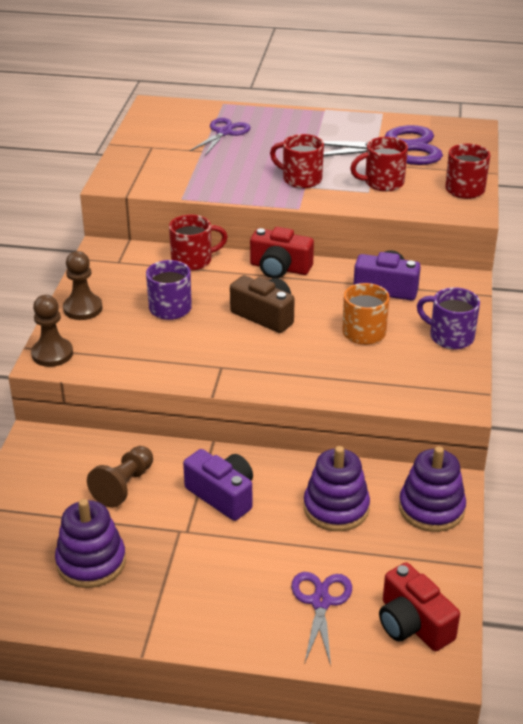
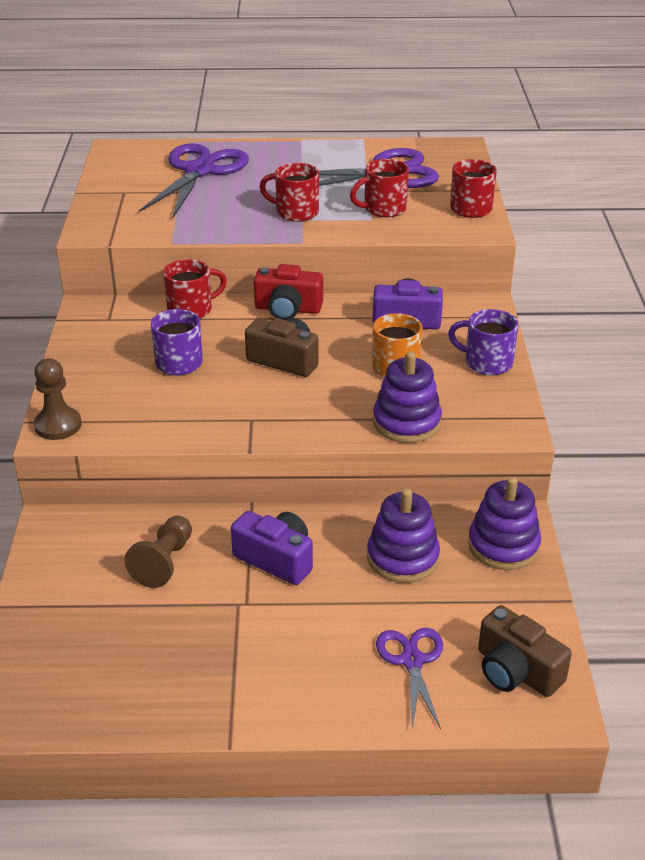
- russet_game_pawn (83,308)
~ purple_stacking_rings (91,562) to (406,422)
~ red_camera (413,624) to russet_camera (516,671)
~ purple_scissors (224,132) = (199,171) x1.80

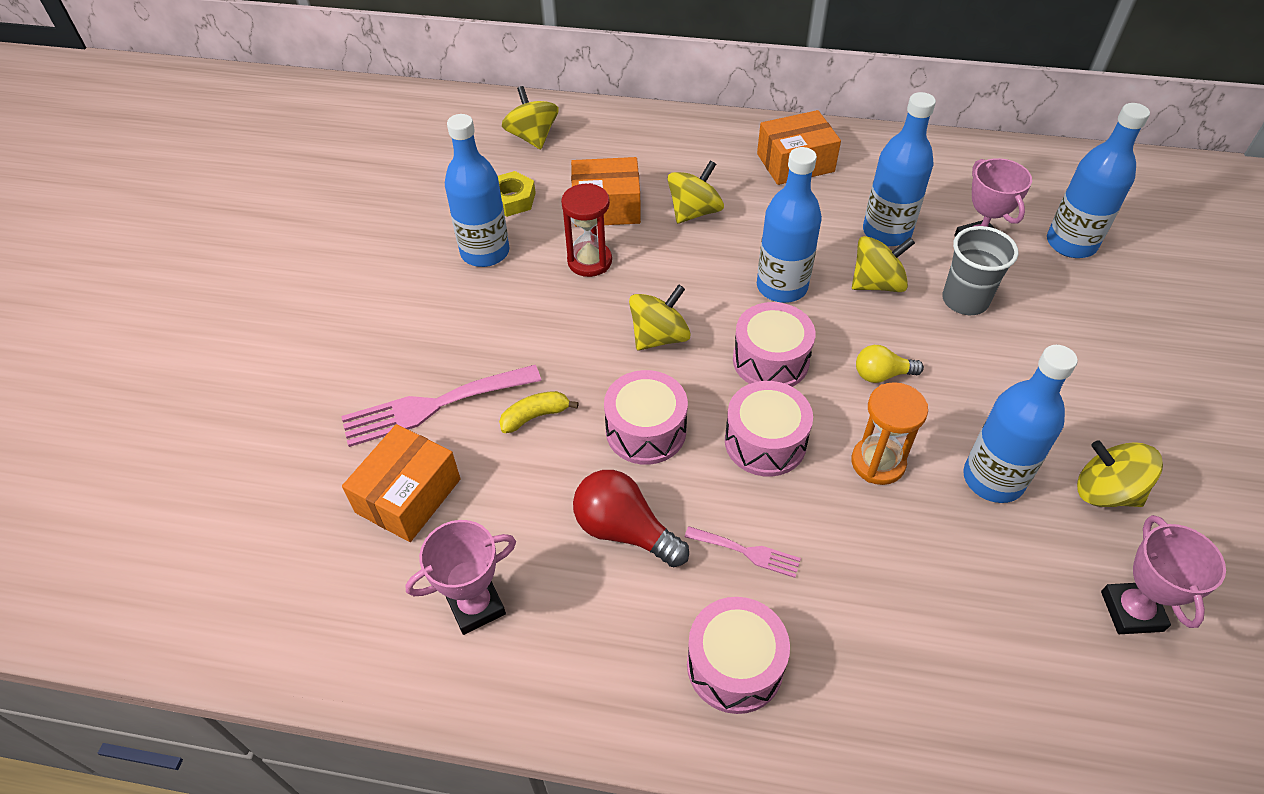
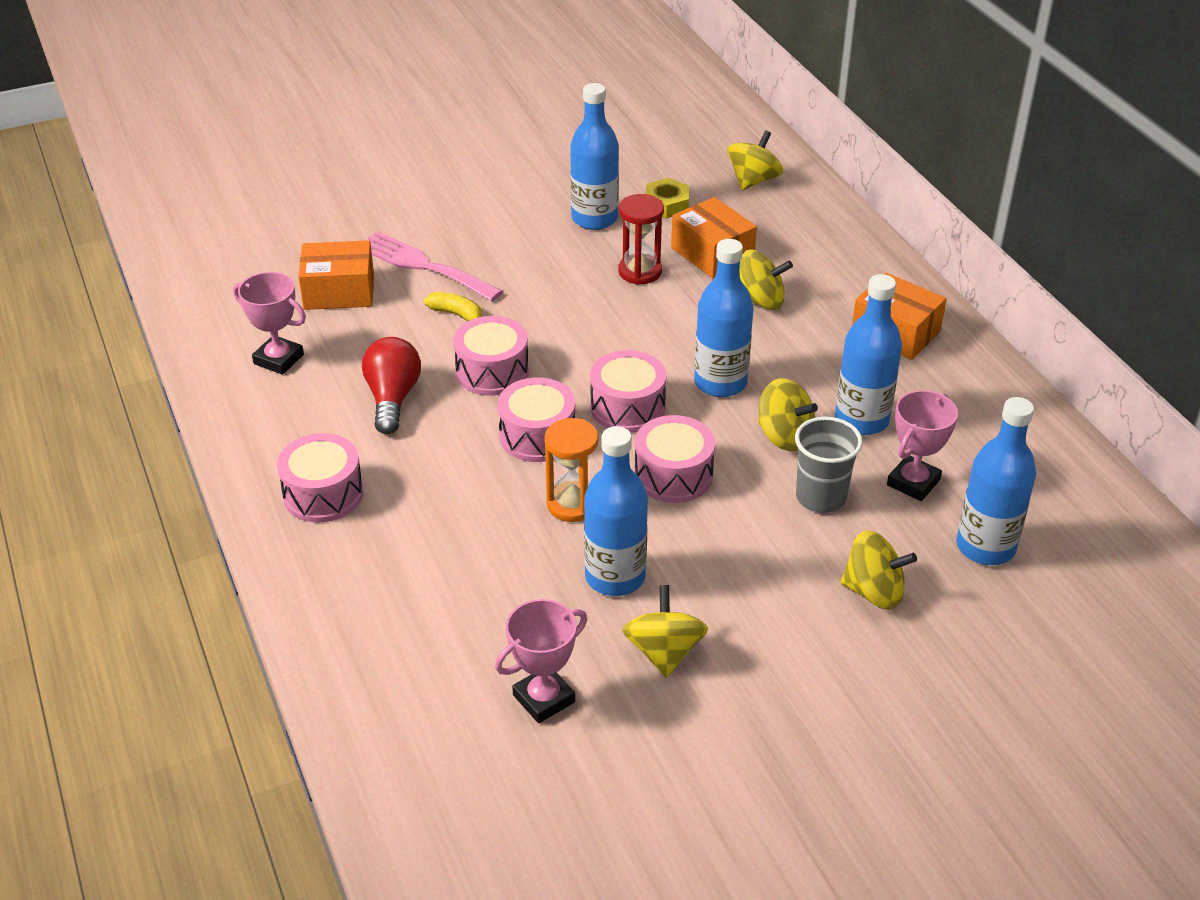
- rose-pink_dinner_fork (747,552)
~ yellow_toy_top (659,337) to (874,592)
~ yellow_bulb (882,375) to rose-pink_snare_drum (673,475)

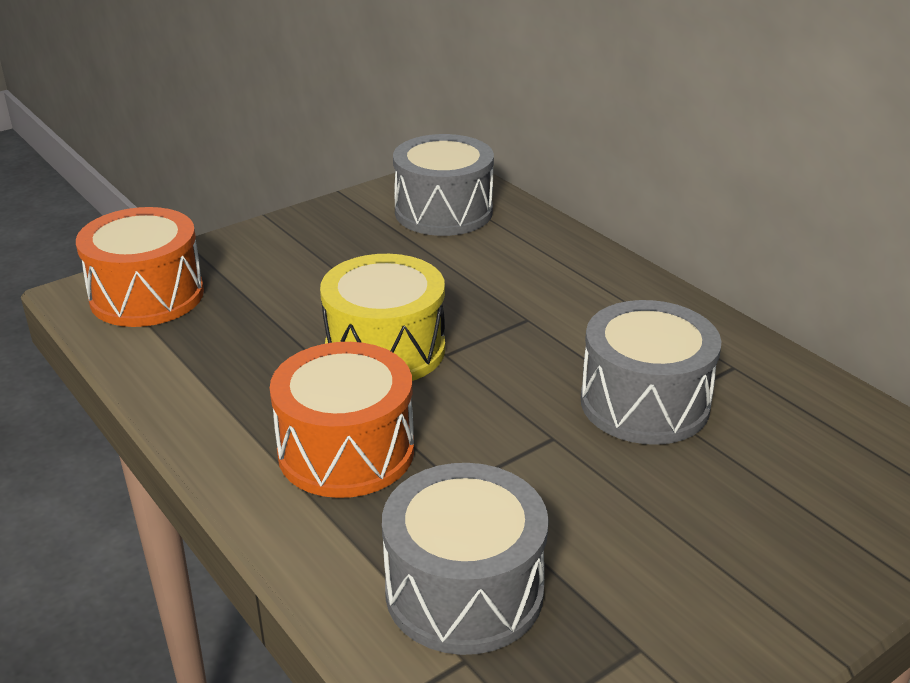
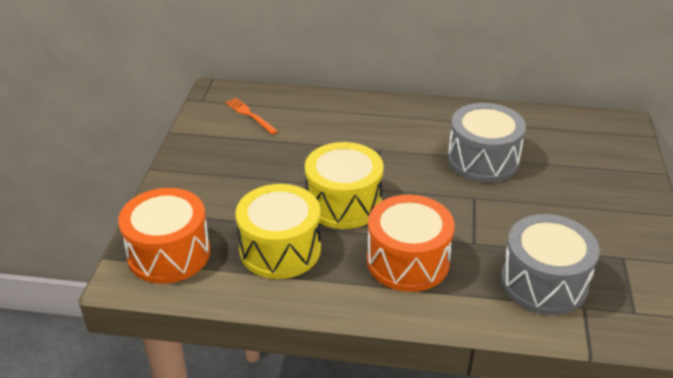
+ yellow_snare_drum (280,249)
~ ash-grey_snare_drum (443,212) to orange-coloured_dinner_fork (250,115)

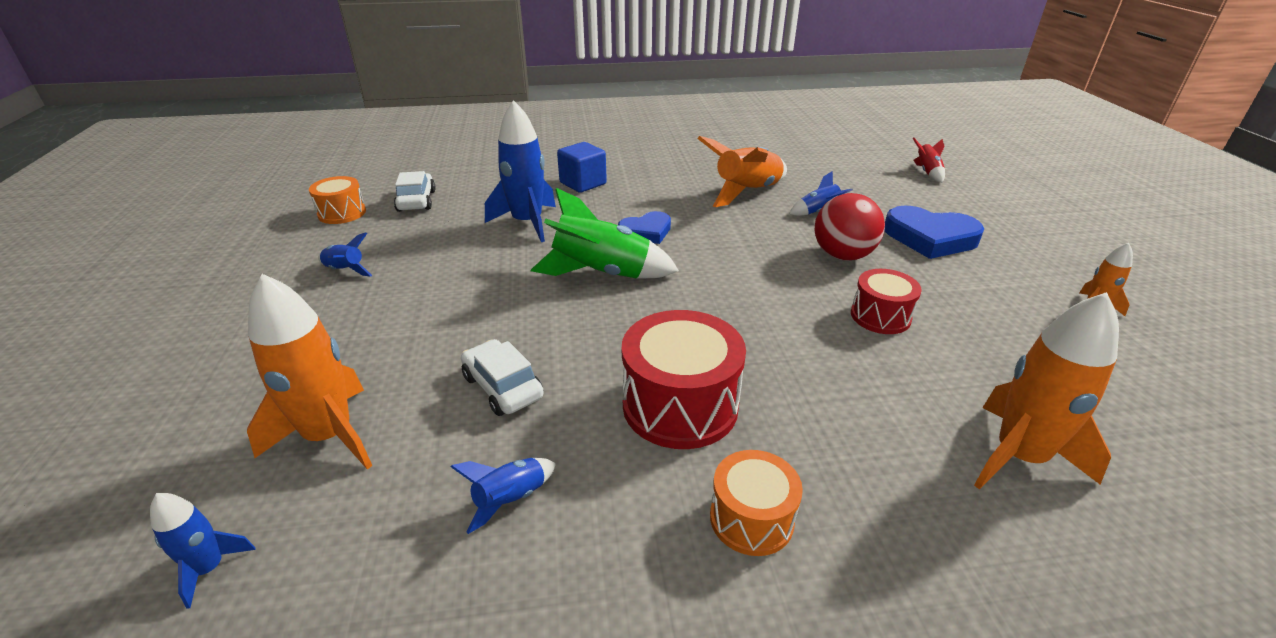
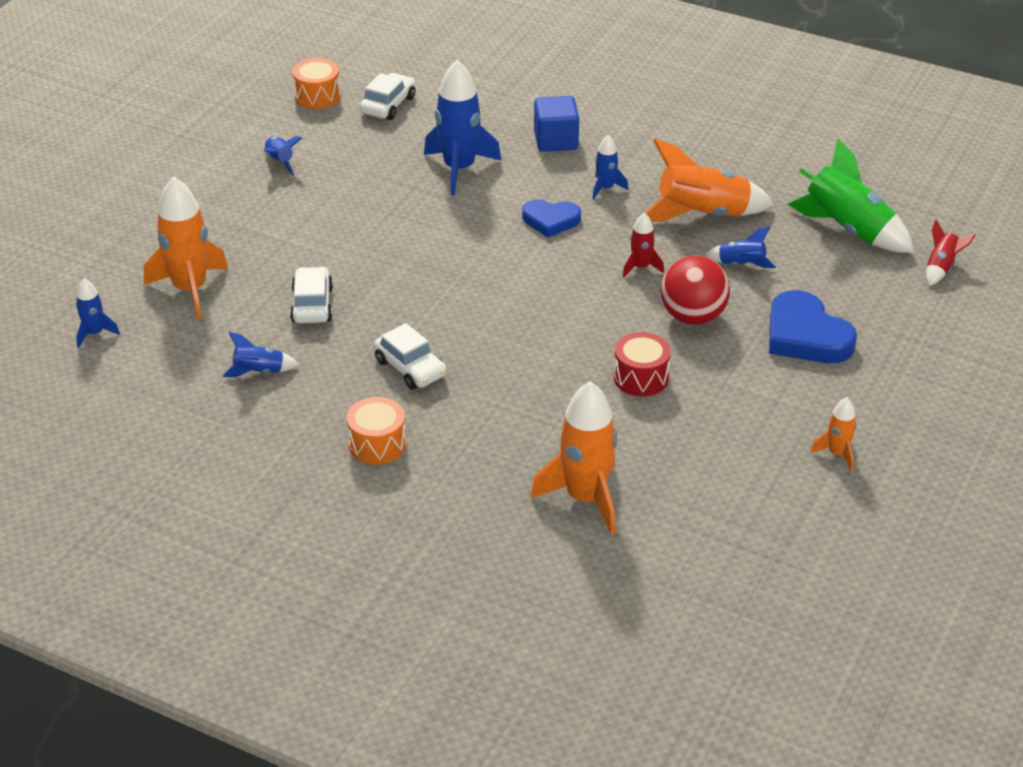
+ cobalt_toy_rocket (605,188)
+ red_toy_rocket (641,267)
~ leaf-green_toy_rocket (601,274) to (848,229)
~ red_snare_drum (680,405) to pure_white_automobile (410,368)

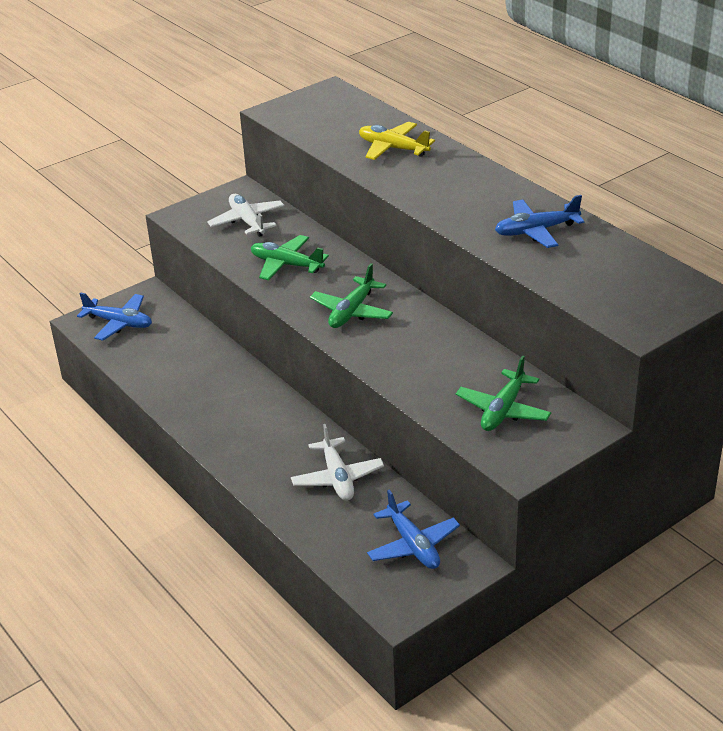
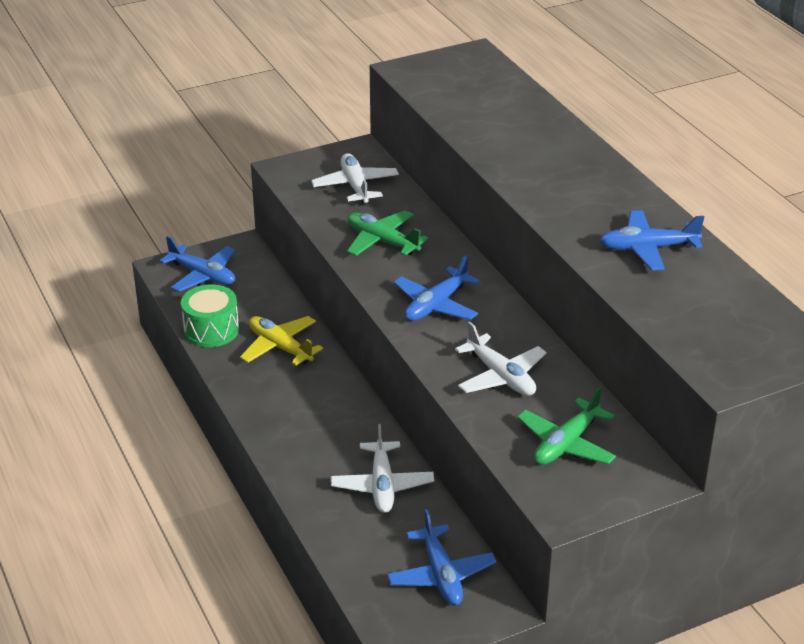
+ leaf-green_snare_drum (211,330)
+ pure_white_plane (500,376)
~ yellow_plane (393,148) to (280,347)
~ leaf-green_plane (352,311) to cobalt_plane (436,305)

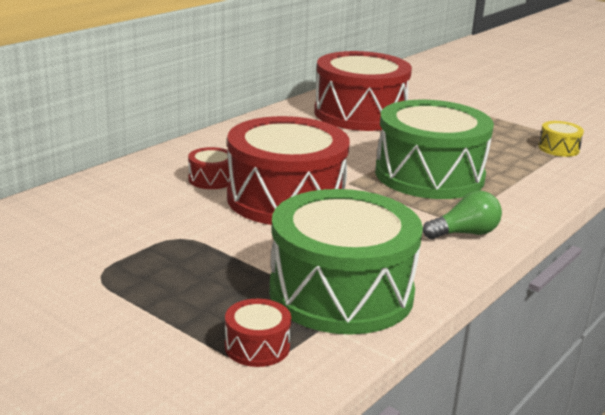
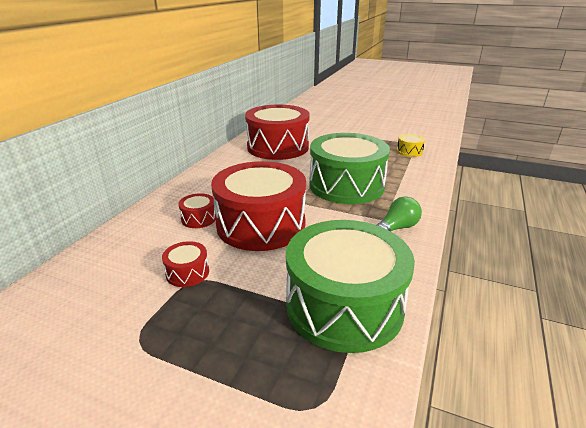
~ red_snare_drum (257,346) to (187,272)

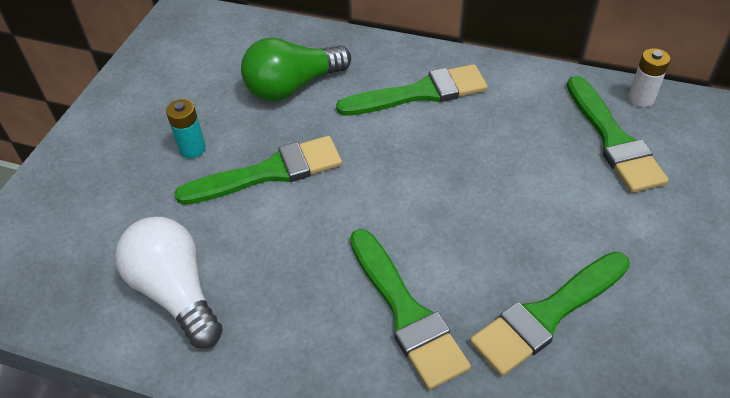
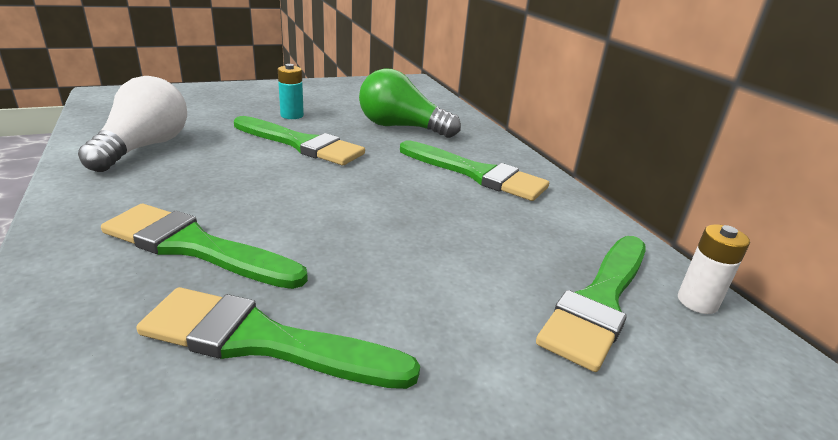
~ leaf-green_paint_brush (406,312) = (195,247) 90 degrees clockwise

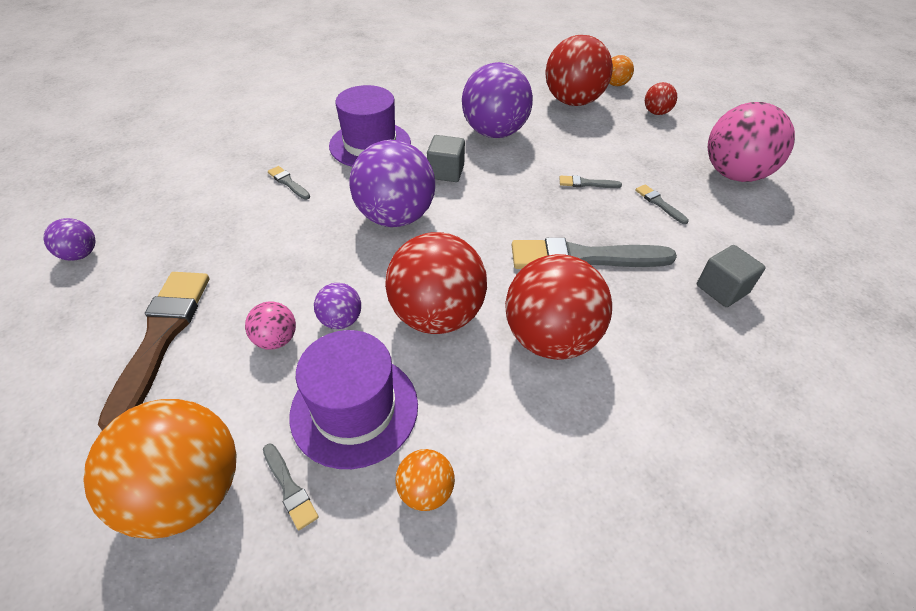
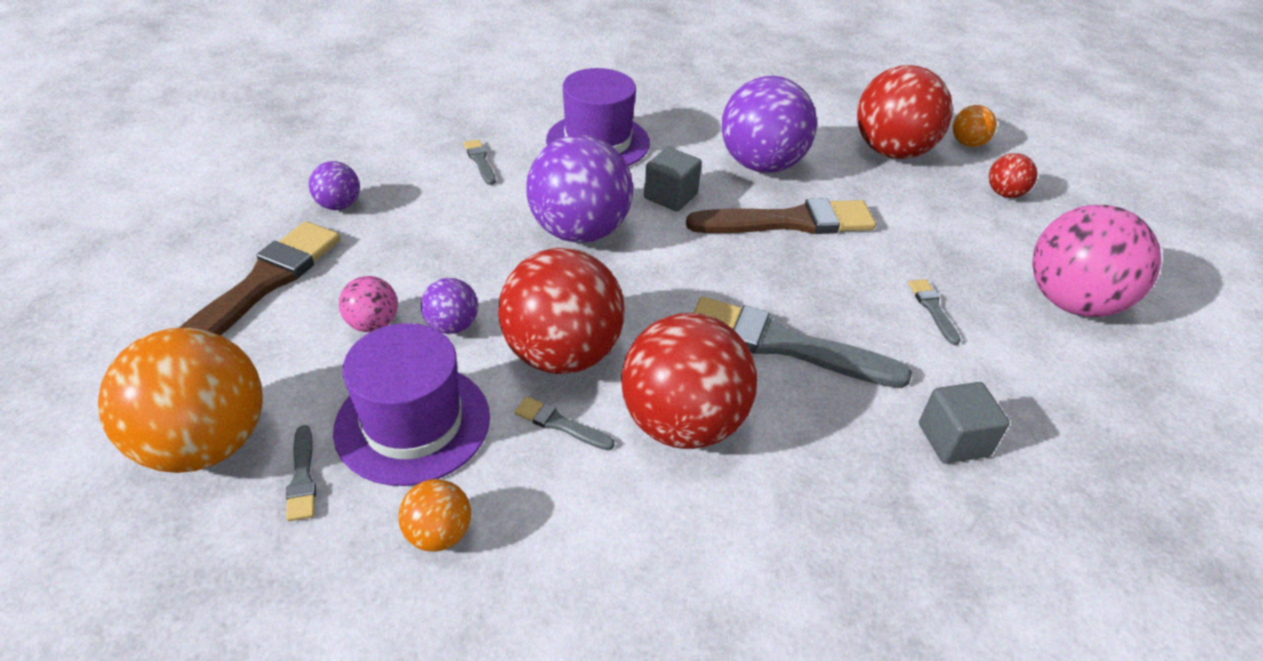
+ russet_paint_brush (789,222)
~ purple_play_ball (80,254) to (339,205)
~ ash-grey_paint_brush (586,183) to (560,424)

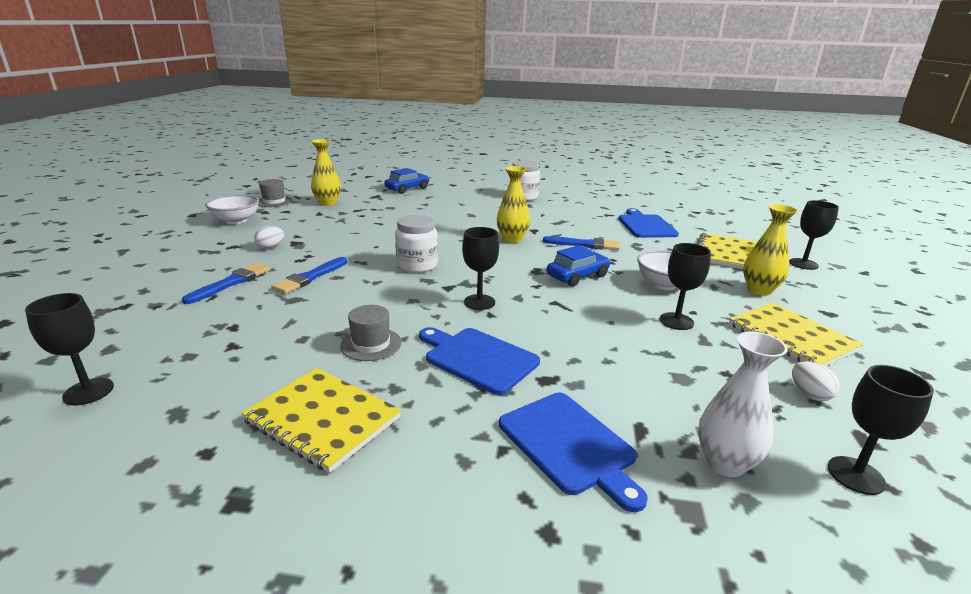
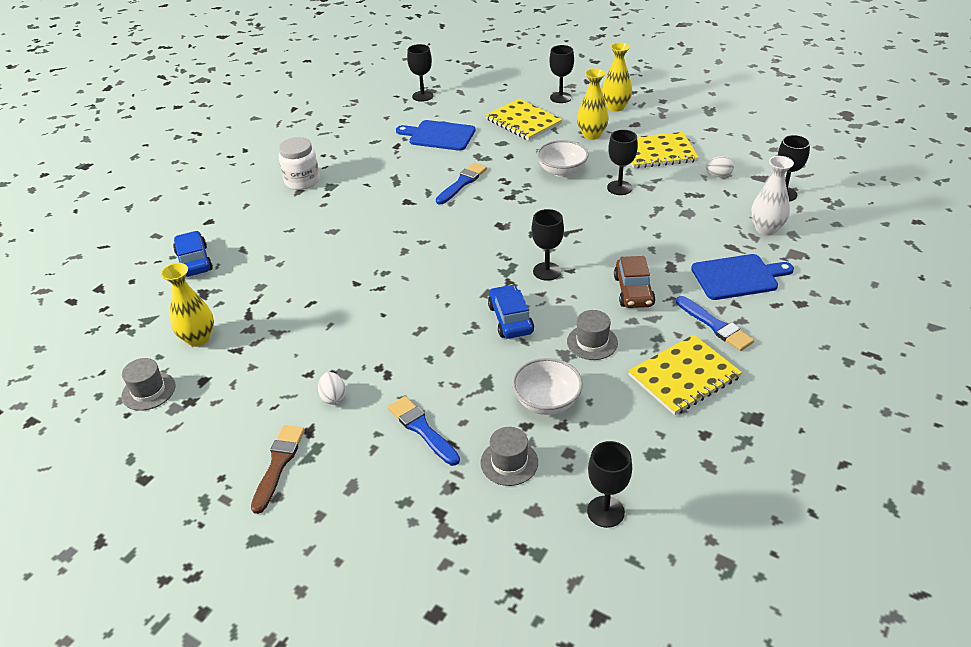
- pure_white_preserve_jar (417,265)
+ russet_paint_brush (278,464)
+ black_goblet (422,96)
+ ash-grey_top_hat (509,462)
~ pure_white_bowl (236,220) to (546,401)
~ cobalt_paint_brush (310,277) to (715,325)
~ yellow_vase (512,239) to (615,107)
~ cobalt_automobile (577,276) to (510,319)
~ cobalt_chopping_board (478,358) to russet_automobile (633,291)

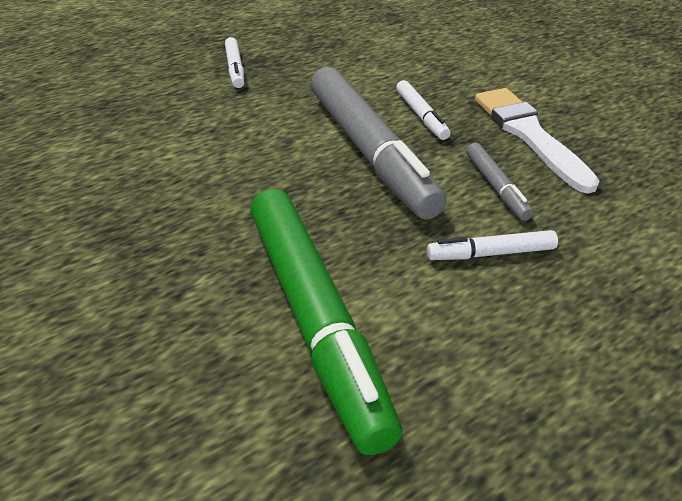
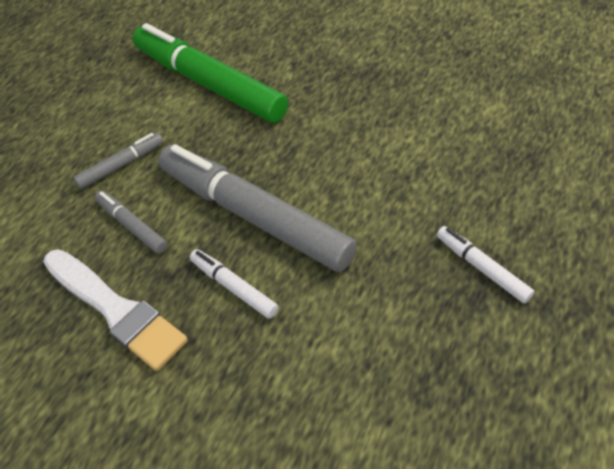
~ pure_white_felt_pen (491,253) to ash-grey_felt_pen (121,165)

